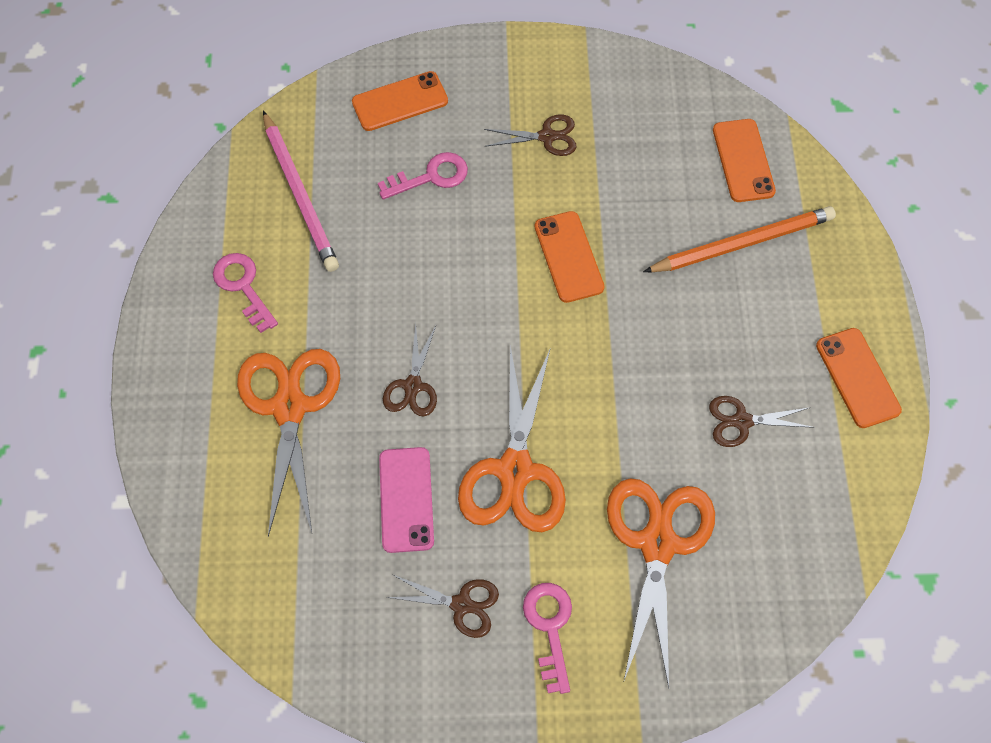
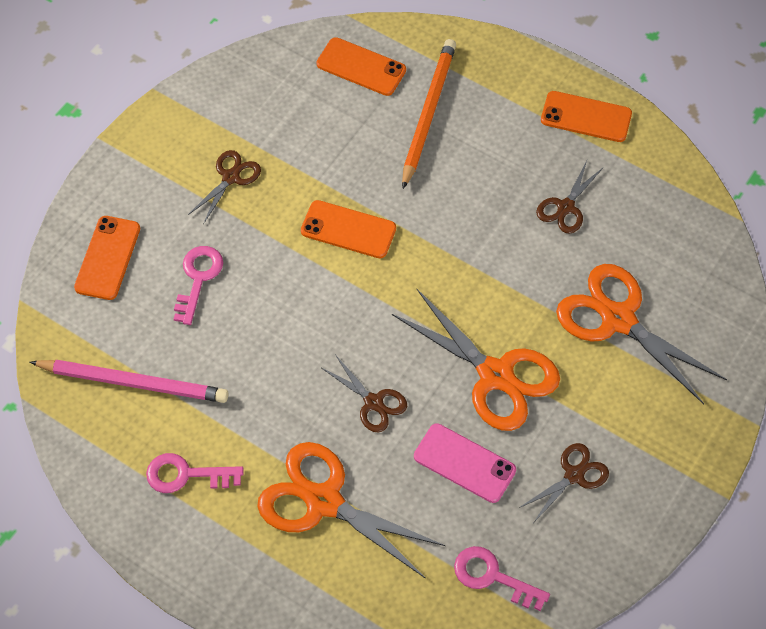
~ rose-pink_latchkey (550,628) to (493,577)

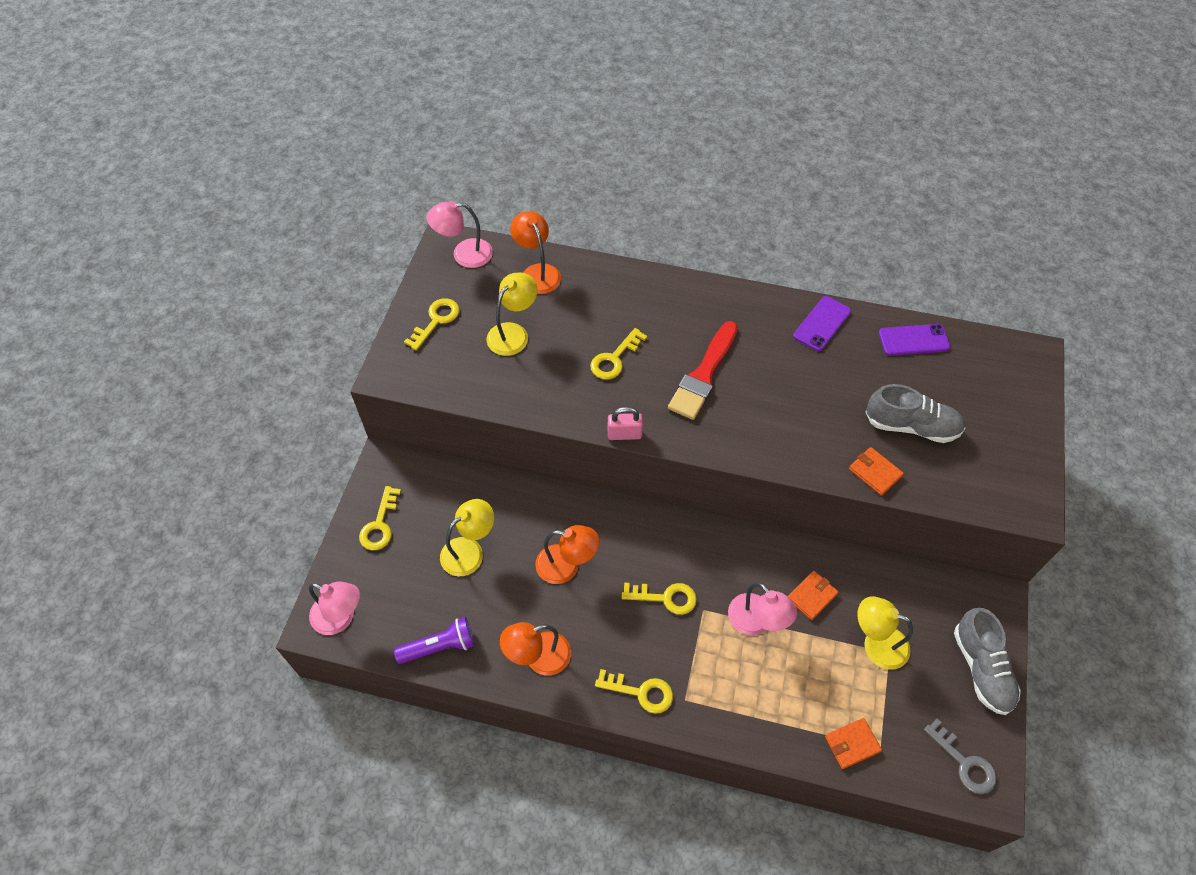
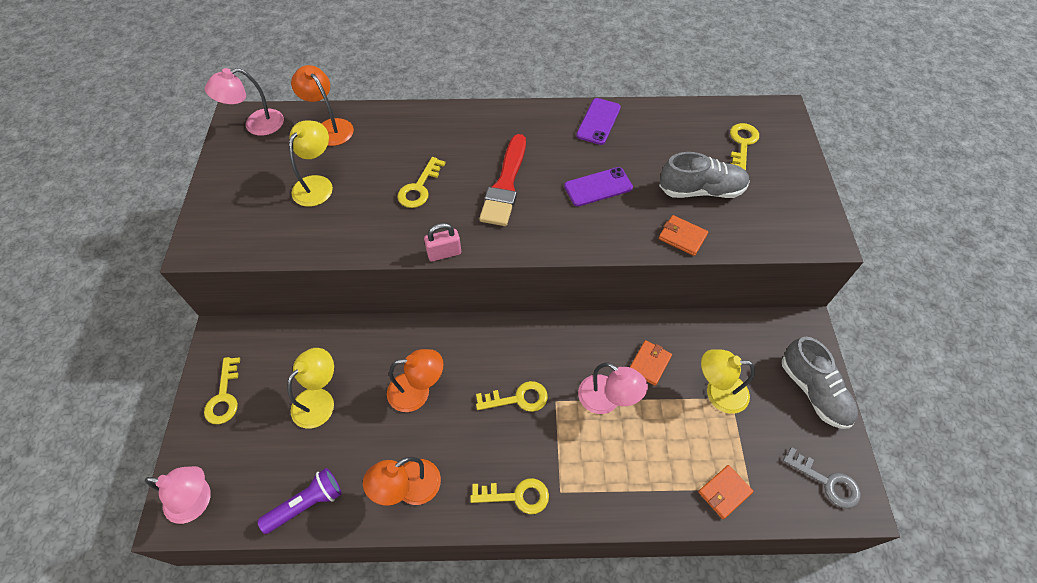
~ yellow_latchkey (436,321) to (742,144)
~ purple_mobile_phone (913,340) to (598,187)

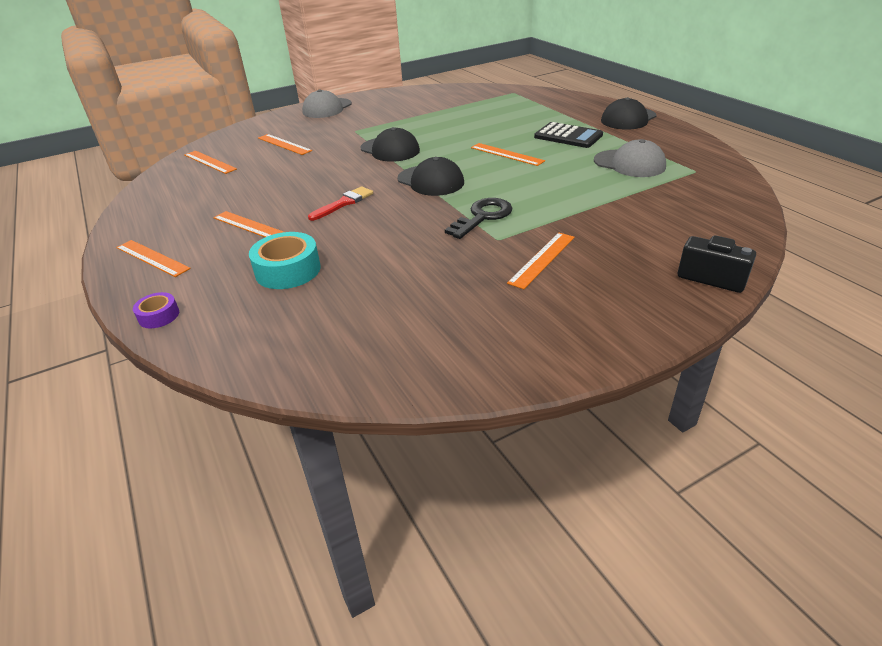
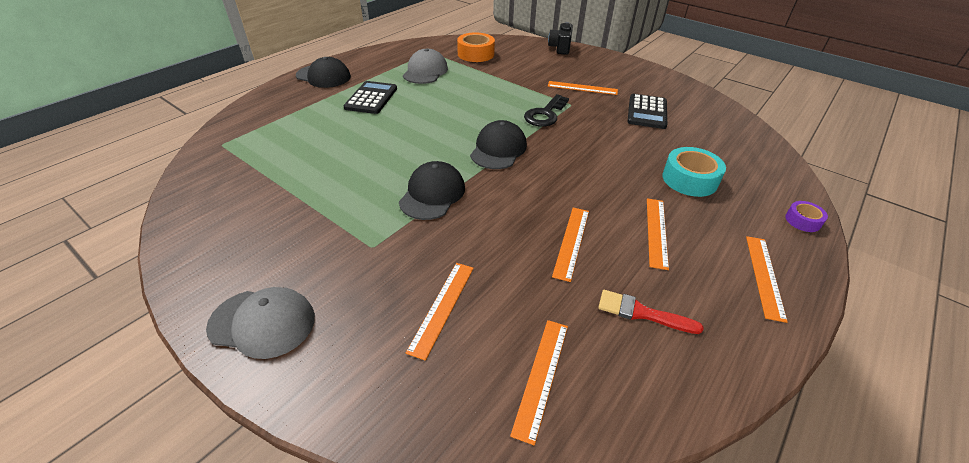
+ orange-coloured_roll_of_tape (476,54)
+ black_calculator (647,112)
~ red_paint_brush (344,203) to (642,313)
~ orange-coloured_measuring_stick (507,154) to (571,242)
~ black_latchkey (482,217) = (545,114) 75 degrees counterclockwise

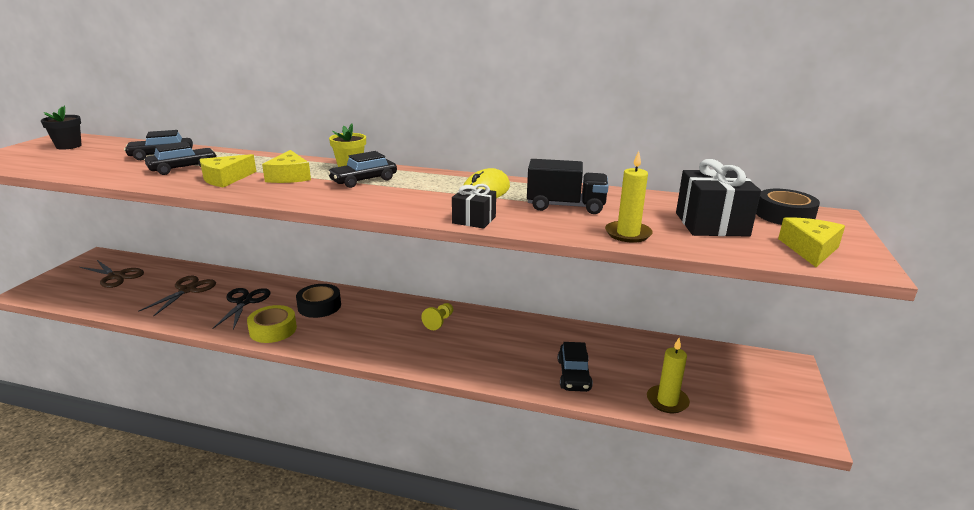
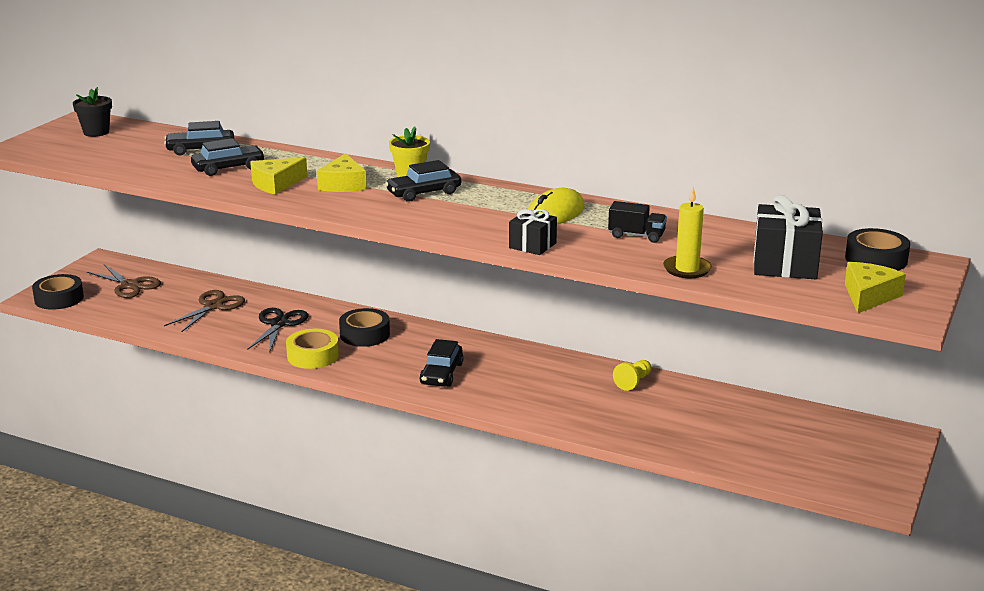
- yellow_pillar_candle (667,401)
+ black_roll_of_tape (59,298)
~ yellow_game_pawn (439,322) to (633,382)
~ black_automobile (574,375) to (441,374)
~ black_lorry (565,206) = (636,236) x0.65

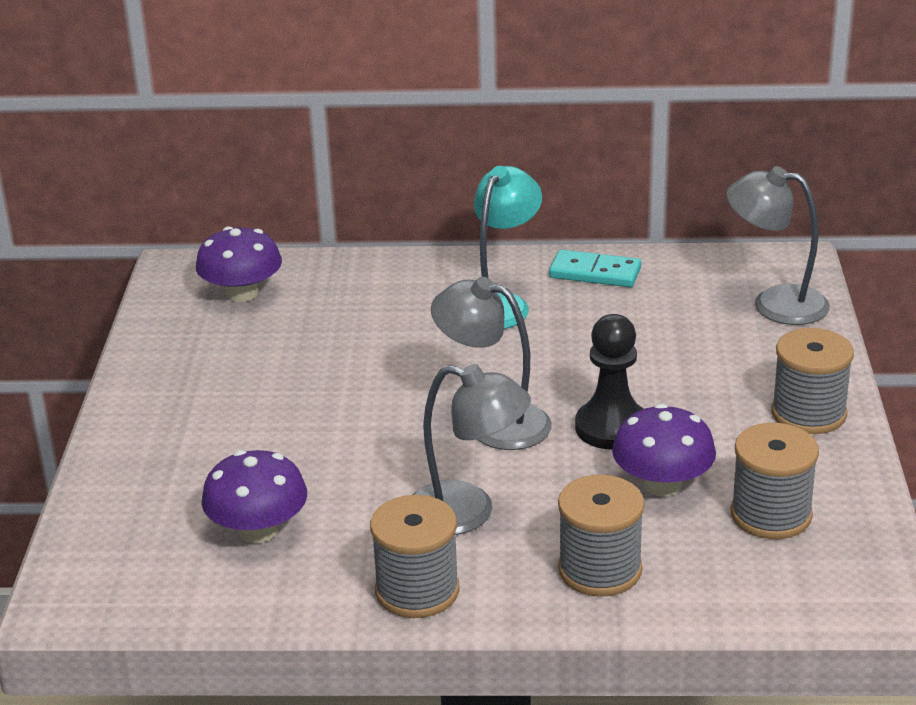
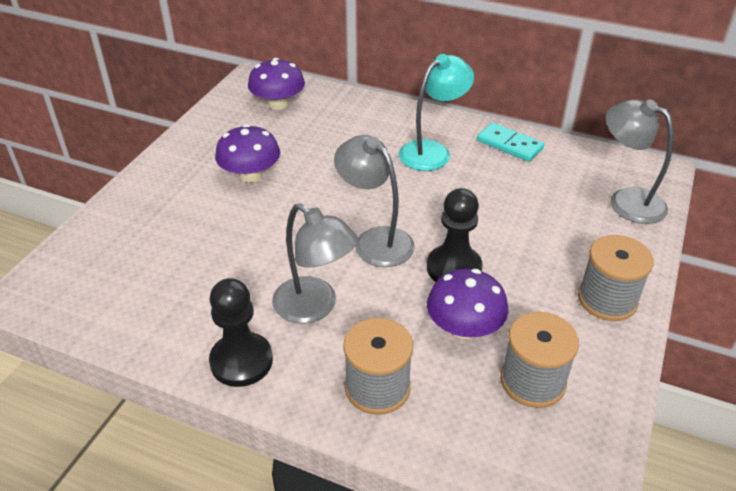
~ purple_mushroom (258,530) to (250,175)
~ ash-grey_bobbin (417,591) to black_game_pawn (241,361)

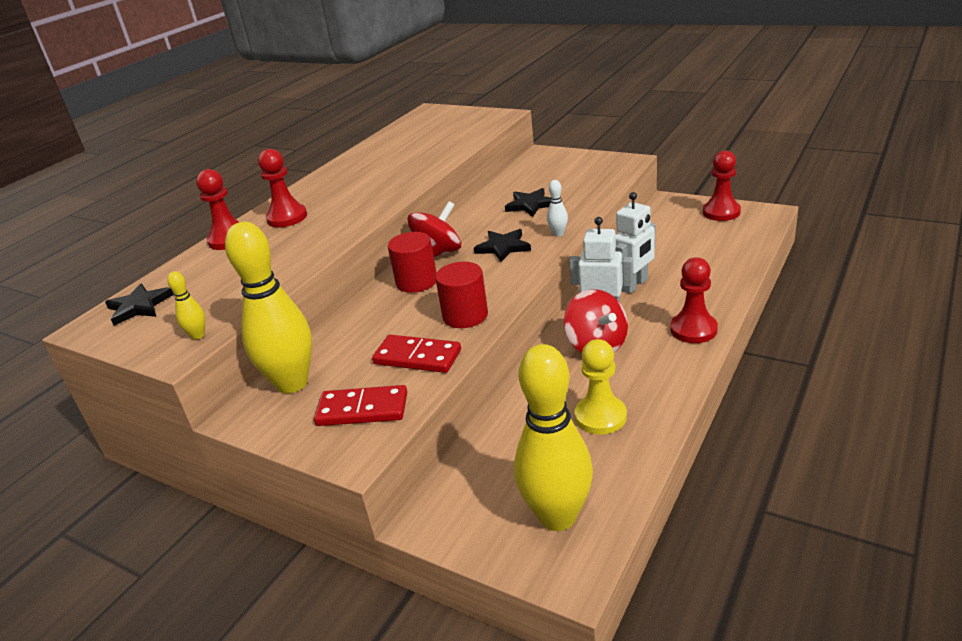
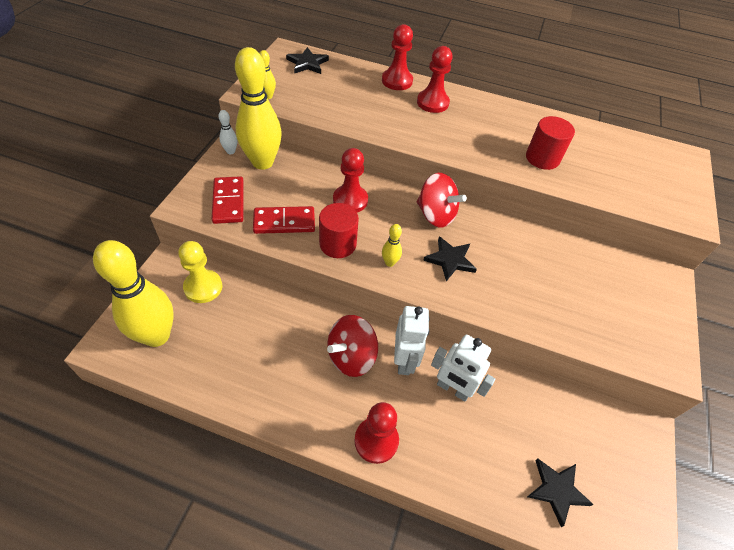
+ yellow_bowling_pin (390,262)
~ red_solid_cylinder (416,282) to (542,158)
~ black_star_shape (530,205) to (557,490)
~ pure_white_bowling_pin (558,234) to (230,151)
~ yellow_game_pawn (600,416) to (203,287)
~ red_game_pawn (721,212) to (350,200)
~ red_domino (417,357) = (284,222) 75 degrees clockwise

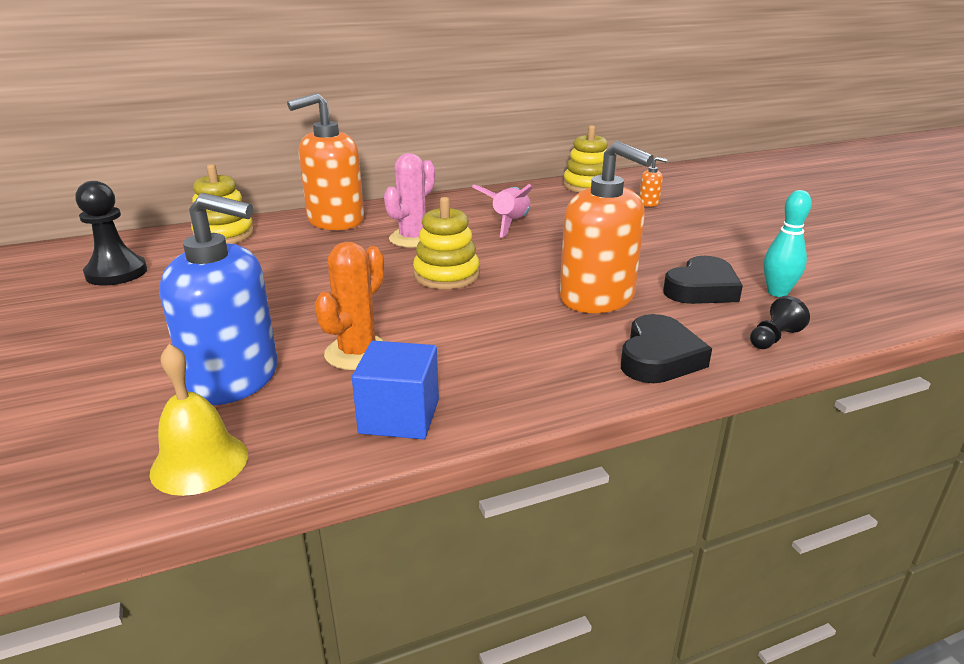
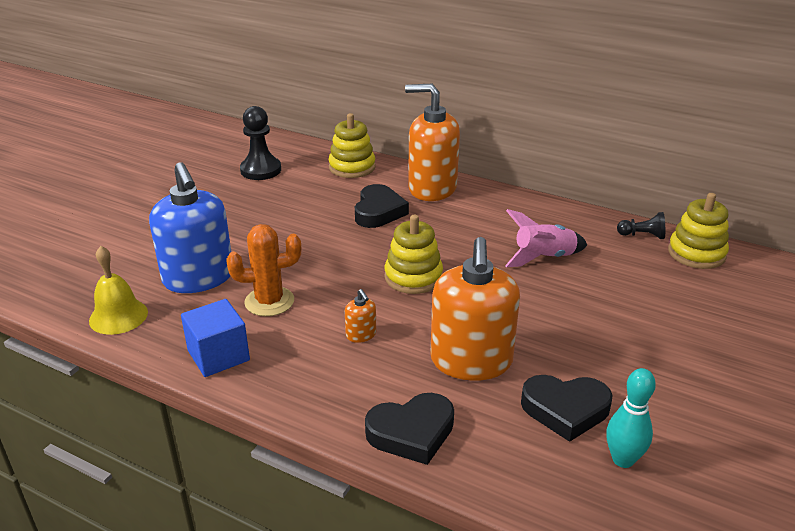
- rose-pink_prickly_plant (413,238)
+ black_love_heart (378,211)
~ orange-coloured_pump_bottle (649,203) to (361,335)
~ black_game_pawn (774,338) to (642,235)

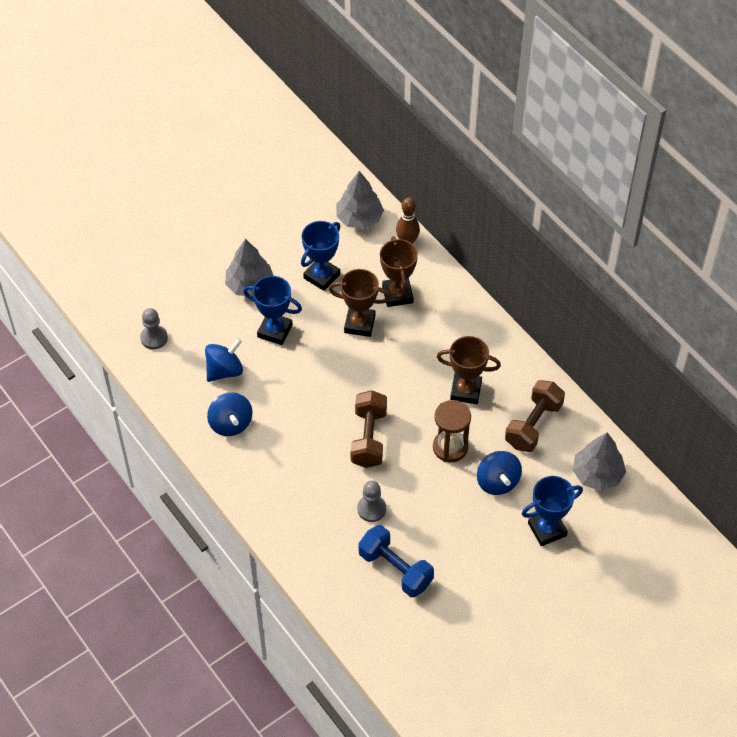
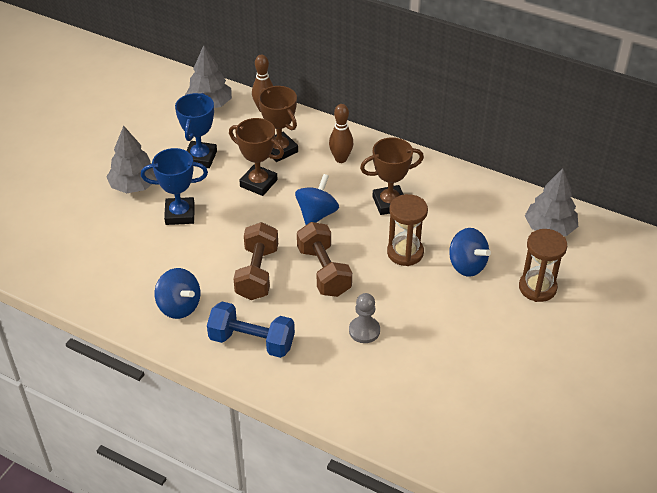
- ash-grey_game_pawn (154,338)
+ russet_bowling_pin (341,159)
~ cobalt_toy_top (224,370) to (317,214)
~ cobalt_free_weight (395,569) to (252,341)
~ russet_free_weight (533,425) to (257,273)
~ cobalt_trophy (547,529) to russet_hourglass (537,288)
~ russet_trophy (359,324) = (258,183) 45 degrees clockwise

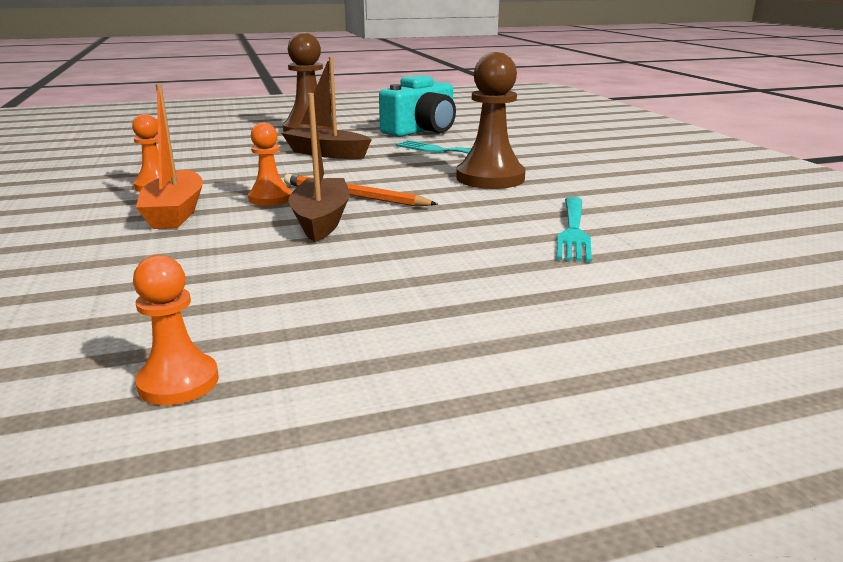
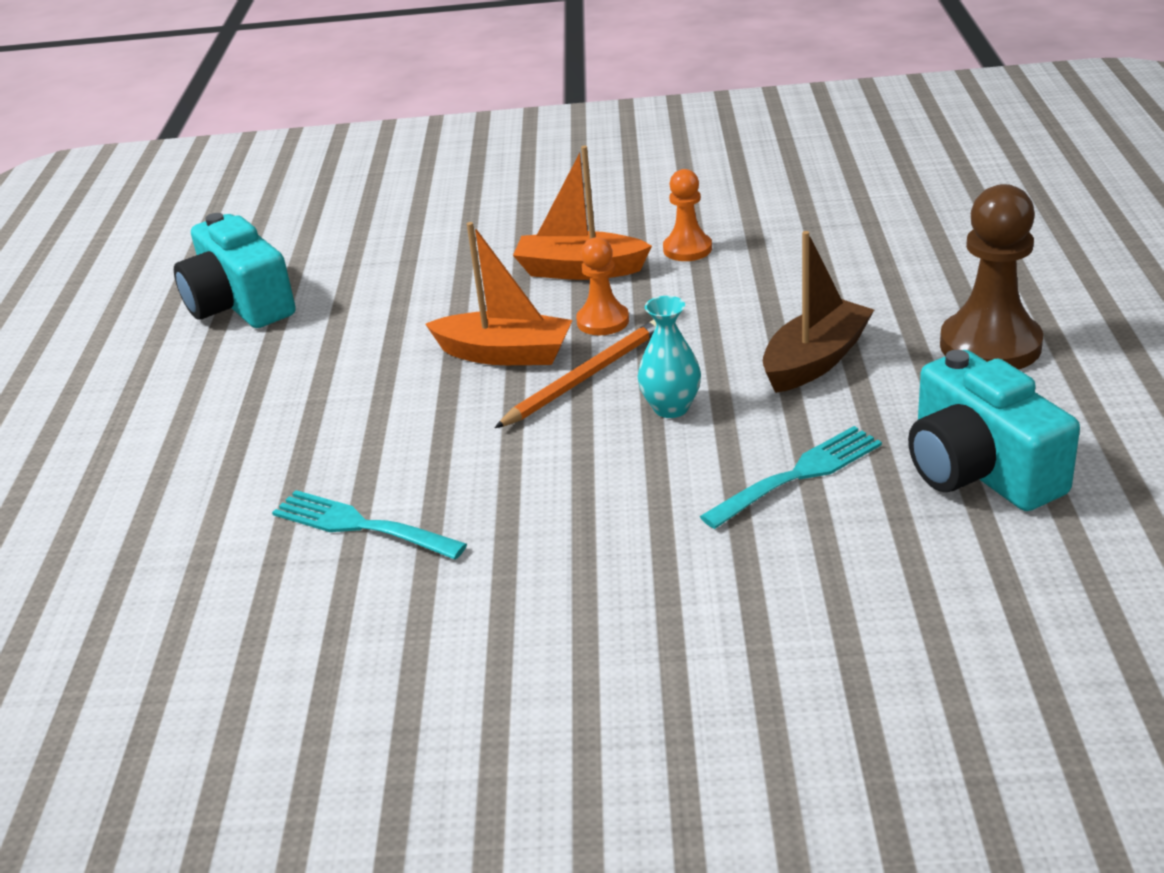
- russet_game_pawn (490,178)
+ aqua_vase (671,408)
~ orange-coloured_game_pawn (178,382) to aqua_camera (240,304)
~ russet_boat (321,220) to orange-coloured_boat (505,354)

